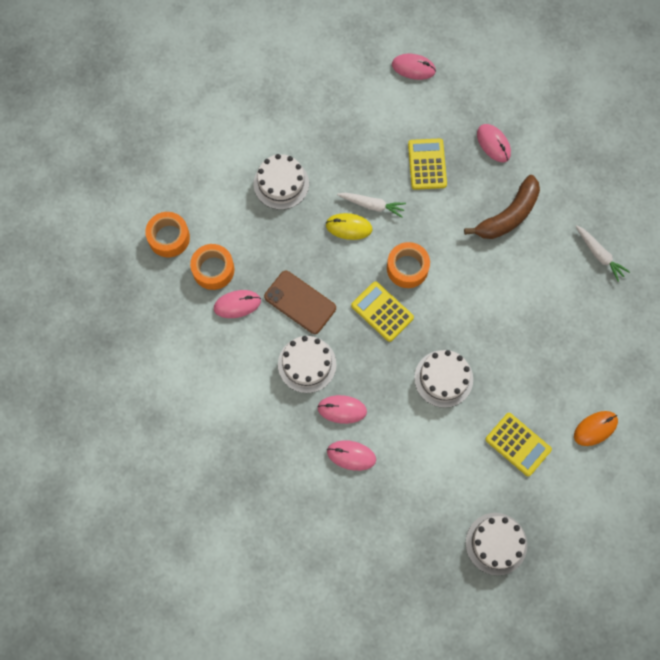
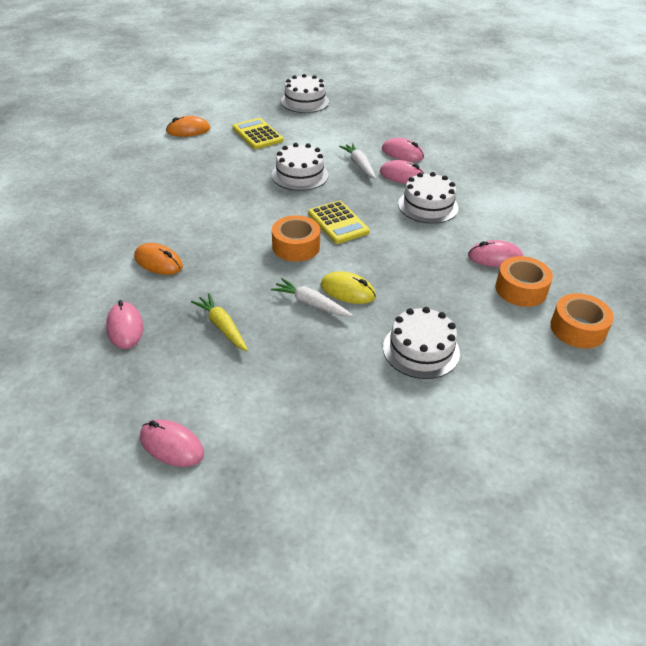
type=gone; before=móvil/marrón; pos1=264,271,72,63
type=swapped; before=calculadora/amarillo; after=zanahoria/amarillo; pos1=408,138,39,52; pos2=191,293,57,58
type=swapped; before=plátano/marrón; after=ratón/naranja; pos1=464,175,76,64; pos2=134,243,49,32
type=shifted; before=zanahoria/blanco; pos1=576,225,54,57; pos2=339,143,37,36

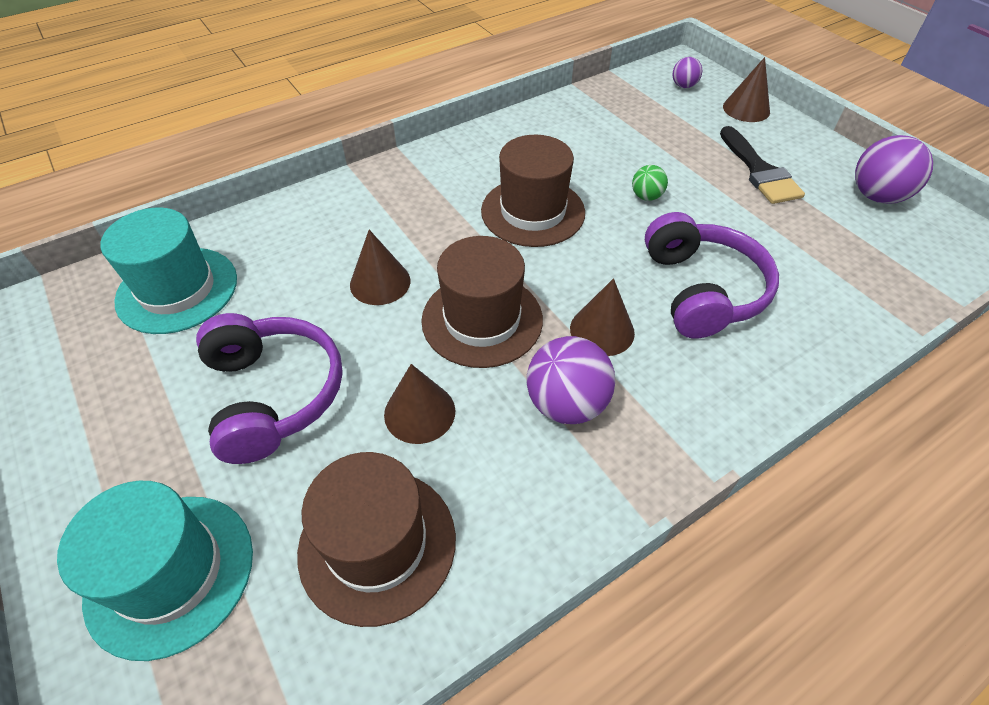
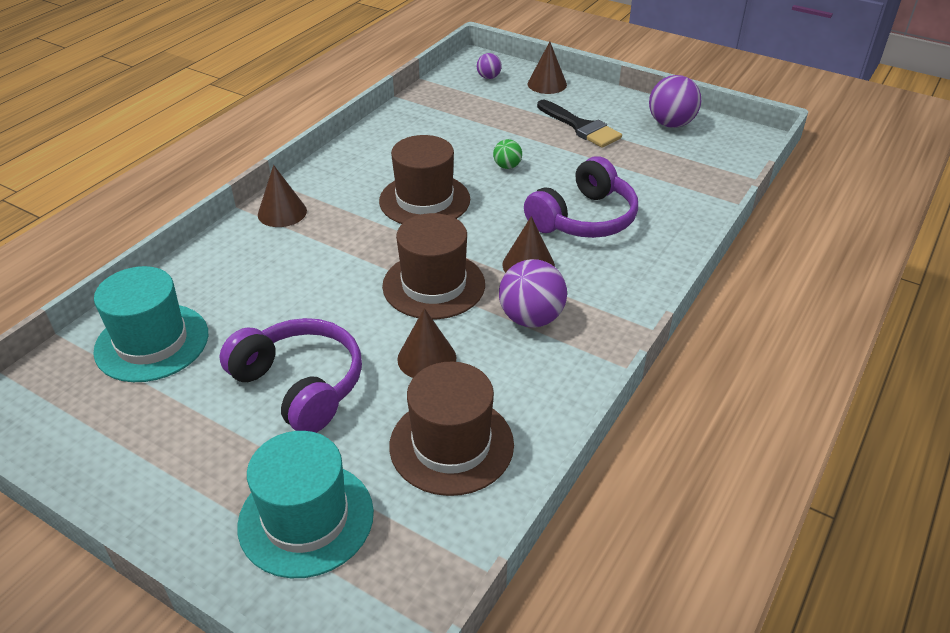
type=shifted; before=cono/marrón; pos1=350,230,60,75; pos2=258,165,49,62
type=rotated; before=auriculares/morado; pos1=645,212,134,126; pos2=524,156,114,82; turn=75

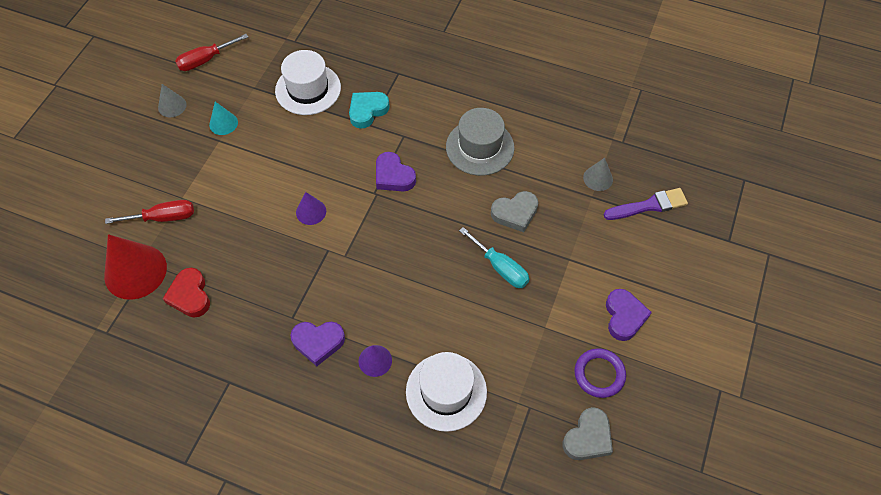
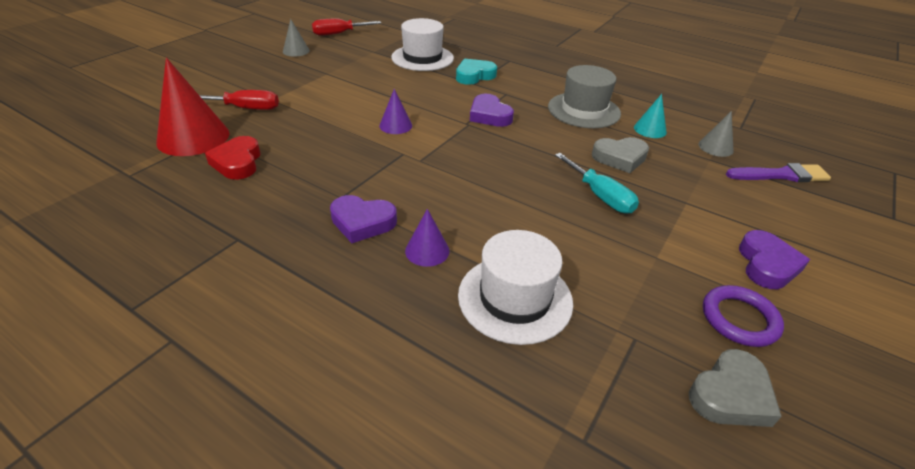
type=shifted; before=cono/turquesa; pos1=209,102,29,33; pos2=634,94,33,44

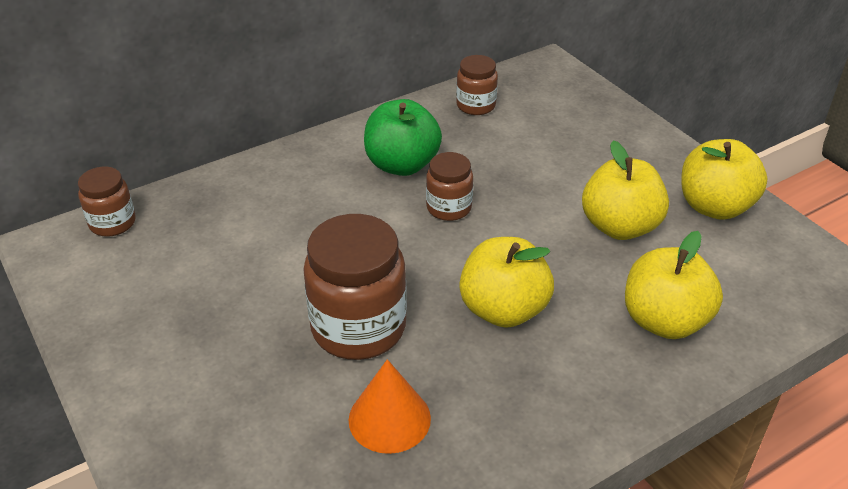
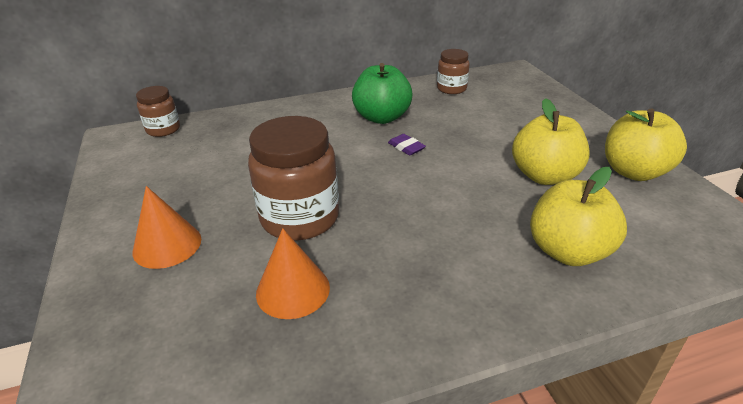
type=swapped; before=tarro/marrón; after=goma de borrar/morado; pos1=426,152,47,69; pos2=388,134,38,21
type=gone; before=manzana/amarillo; pos1=459,237,95,91
type=new; after=cono/naranja; pos2=133,186,68,83

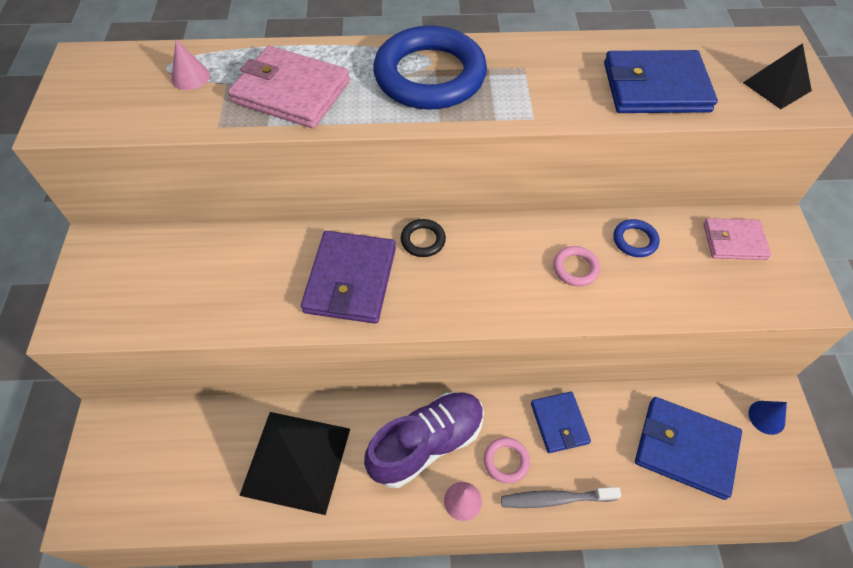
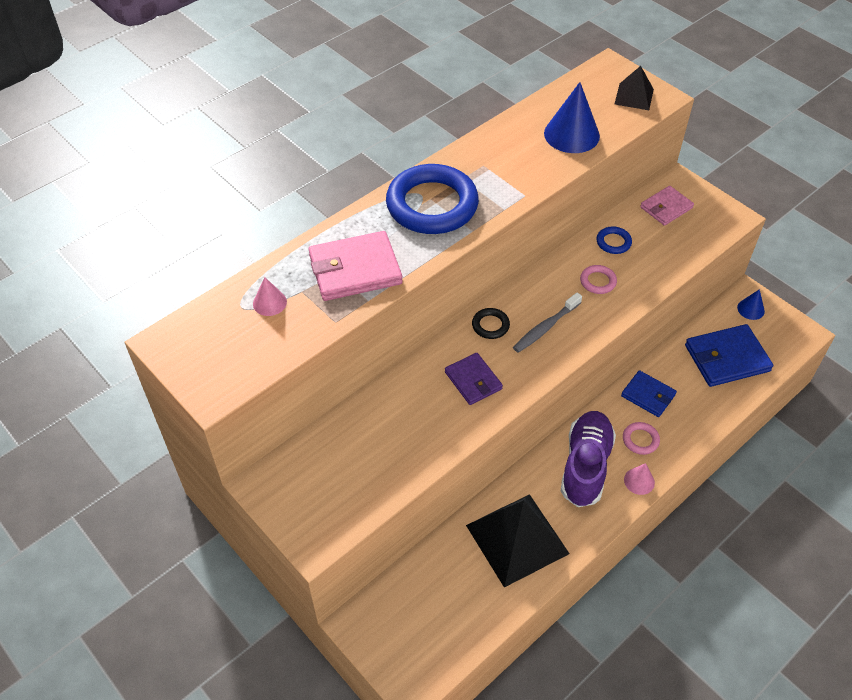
type=scaled; before=cartera/morado; pos1=301,231,95,93; pos2=445,353,58,52; scale=0.62
type=shifted; before=cepillo de dientes/gris; pos1=501,487,120,21; pos2=513,292,69,61
type=swapped; before=cartera/azul; after=cono/azul; pos1=604,50,114,63; pos2=544,82,56,71

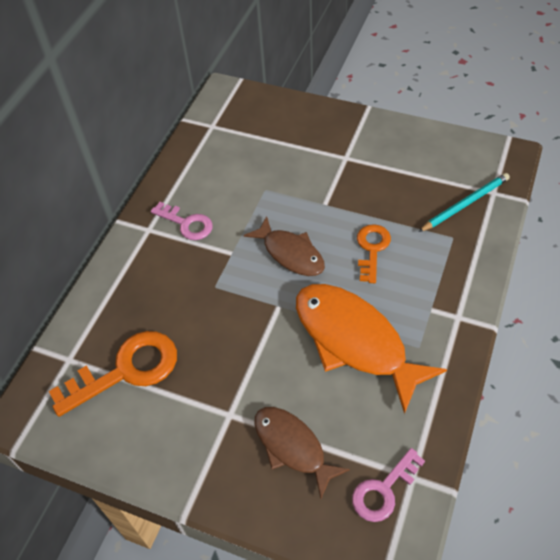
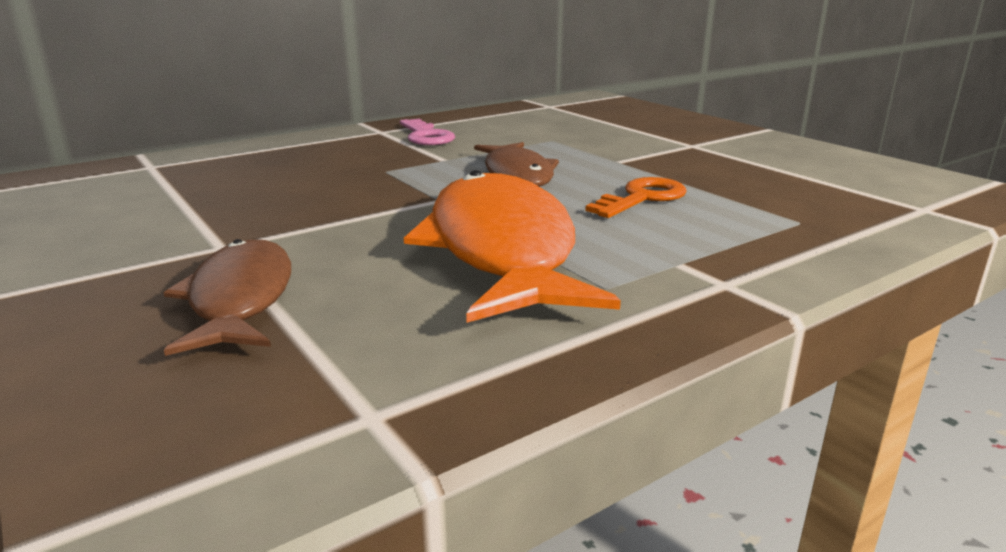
type=gone; before=llave/naranja; pos1=49,331,128,86
type=gone; before=llave/rosa; pos1=352,448,73,74
type=gone; before=lápiz/turquesa; pos1=419,173,91,59

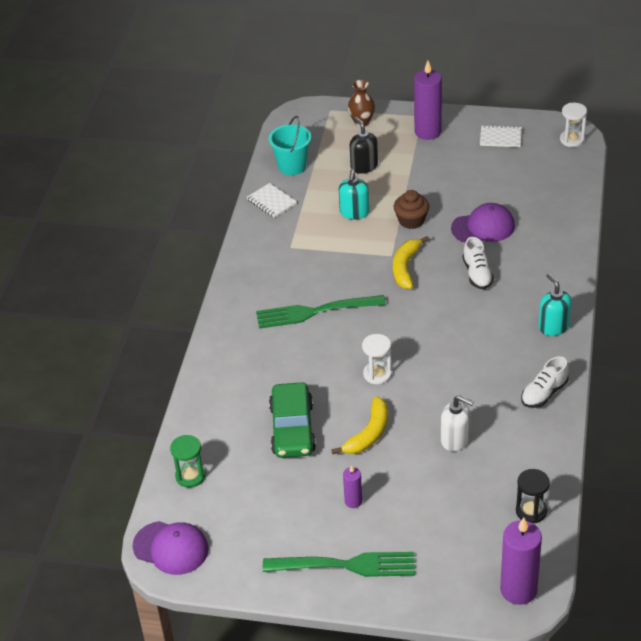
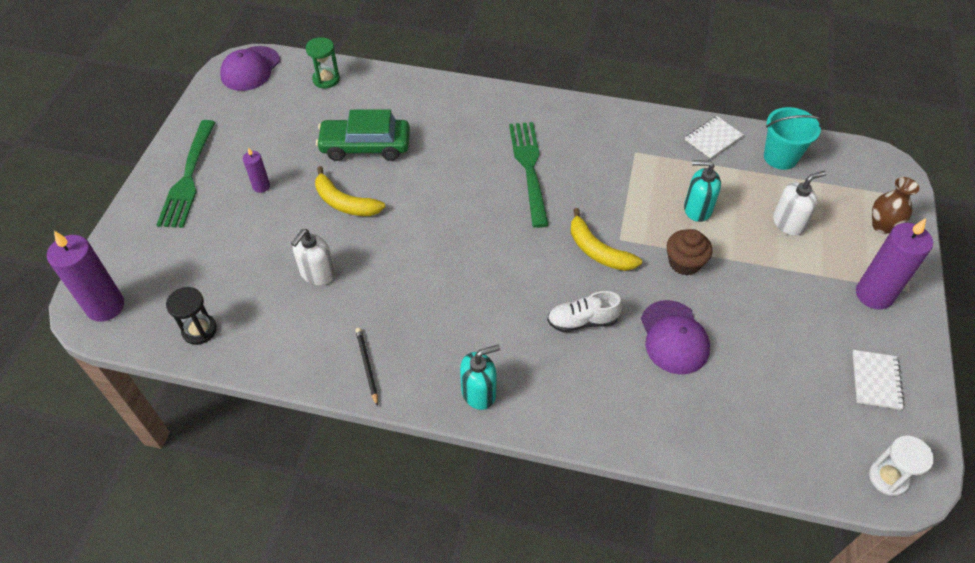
type=repainted; before=dispensador de jabón/negro; after=dispensador de jabón/blanco; pos1=350,117,28,57; pos2=773,171,53,65
type=gone; before=reloj de arena/blanco; pos1=362,334,30,50
type=rotated; before=plátano/amarillo; pos1=393,236,36,53; pos2=571,208,71,63; turn=-150
type=swapped; before=zapato/blanco; after=lápiz/negro; pos1=521,356,48,52; pos2=355,328,23,79

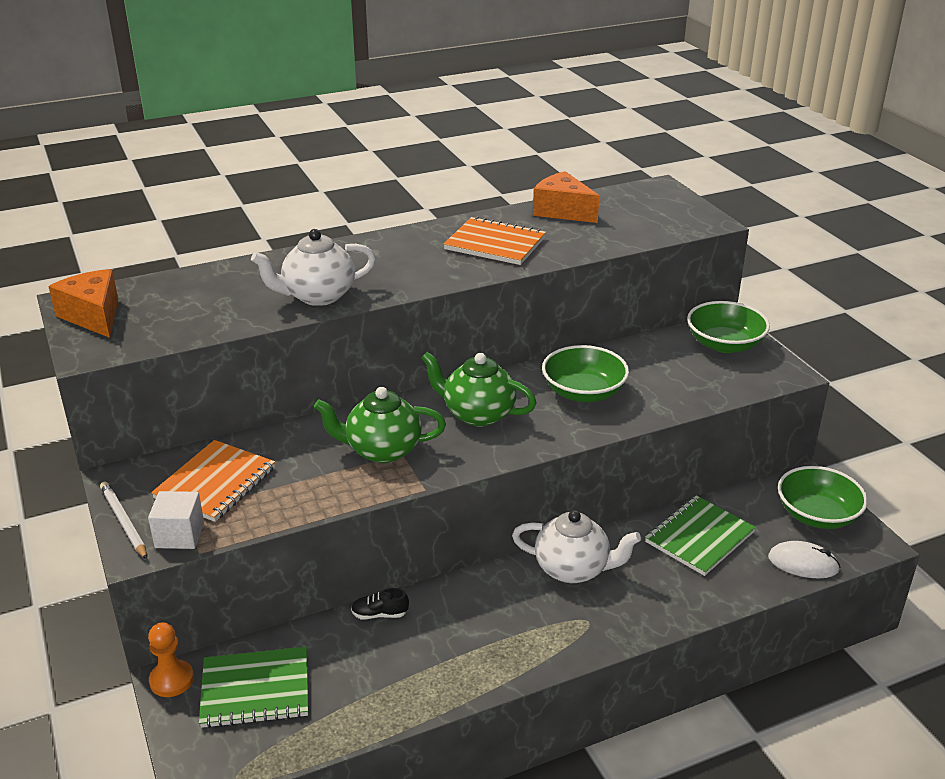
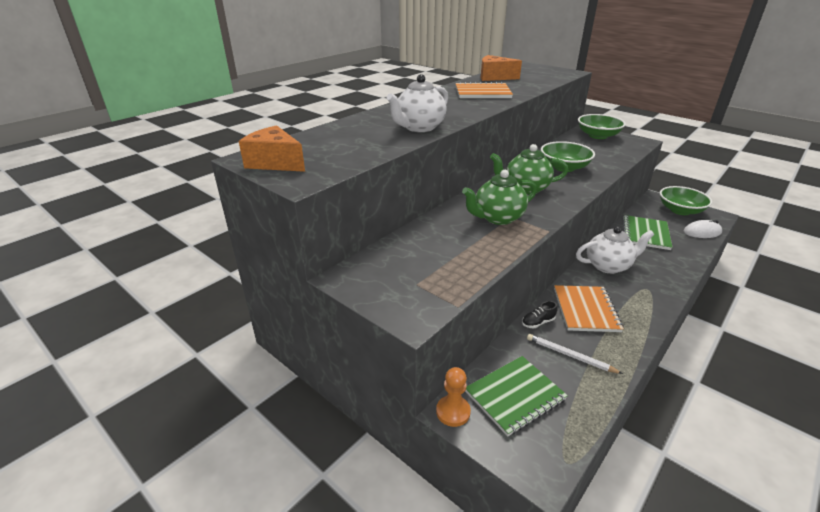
type=shifted; before=lápiz/blanco; pos1=100,481,47,78; pos2=527,334,96,40
type=gone; before=cubo/blanco; pos1=148,491,56,58
type=shifted; before=cuaderno/naranja; pos1=151,440,124,82; pos2=554,285,70,47

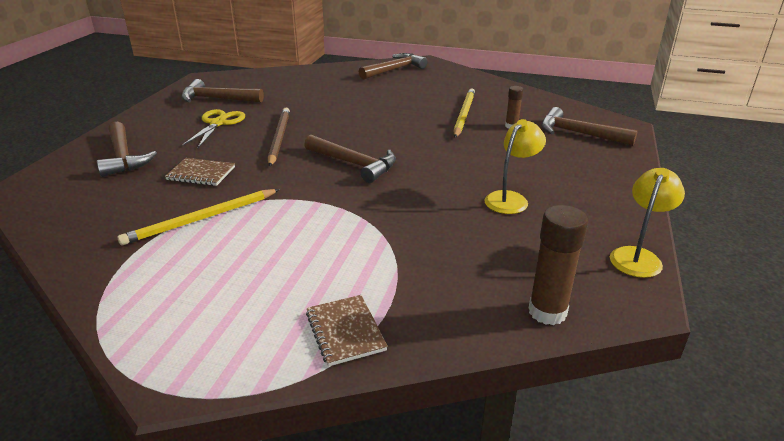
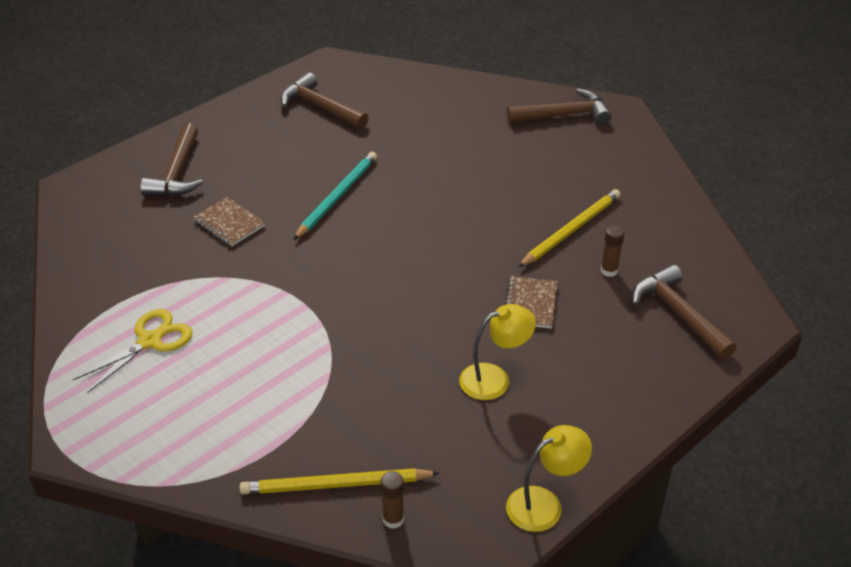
type=shifted; before=lápiz/amarillo; pos1=118,189,162,56; pos2=240,468,199,27
type=shifted; before=tijeras/amarillo; pos1=181,109,64,39; pos2=73,309,120,84
type=repainted; before=lápiz/marrón; after=lápiz/turquesa; pos1=268,108,22,59; pos2=293,152,84,88
type=gone; before=martillo/marrón; pos1=304,135,92,48
type=shifted; before=cuaderno/marrón; pos1=306,295,82,72; pos2=505,276,52,53
type=scaled; before=barra de pegamento/marrón; pos1=529,205,59,120; pos2=381,471,23,58; scale=0.57

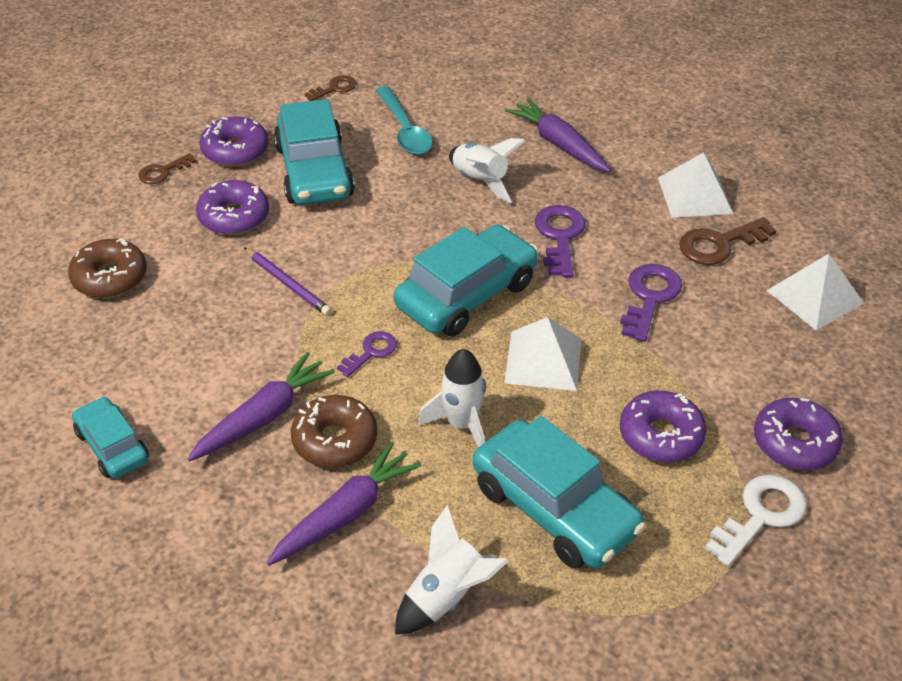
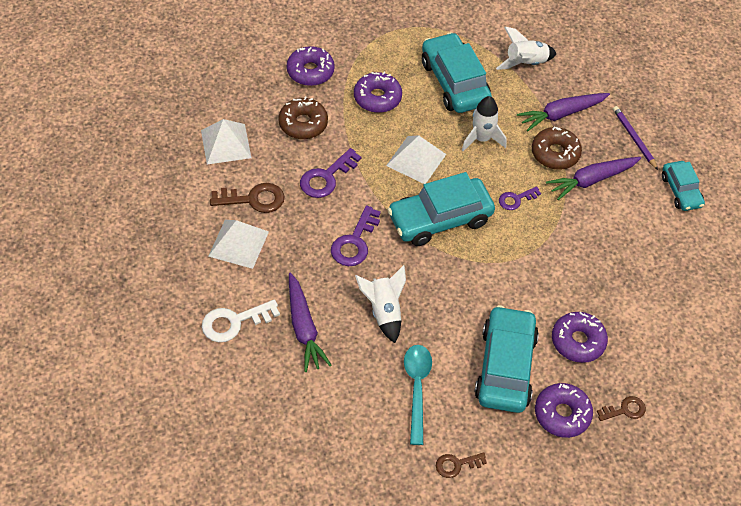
type=shifted; before=rosquilla/marrón; pos1=68,238,79,60; pos2=278,96,50,43
type=shifted; before=lápiz/morado; pos1=244,247,88,69; pos2=613,106,45,64
type=shifted; before=llave/blanco; pos1=705,474,102,93; pos2=202,300,78,42

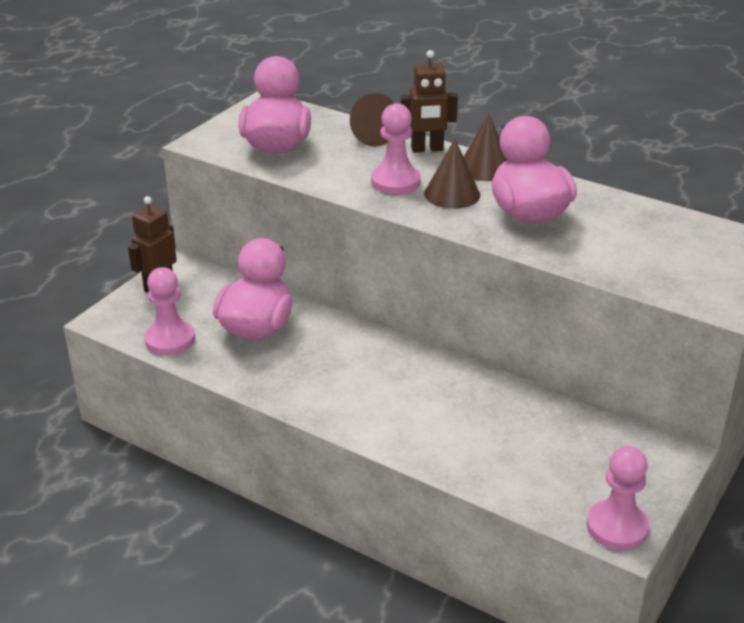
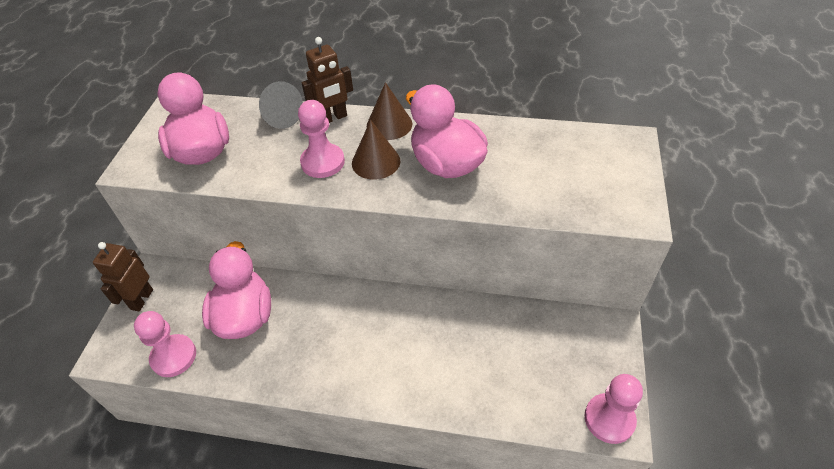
type=repainted; before=cono/marrón; after=cono/gris; pos1=350,93,45,54; pos2=259,81,44,48

